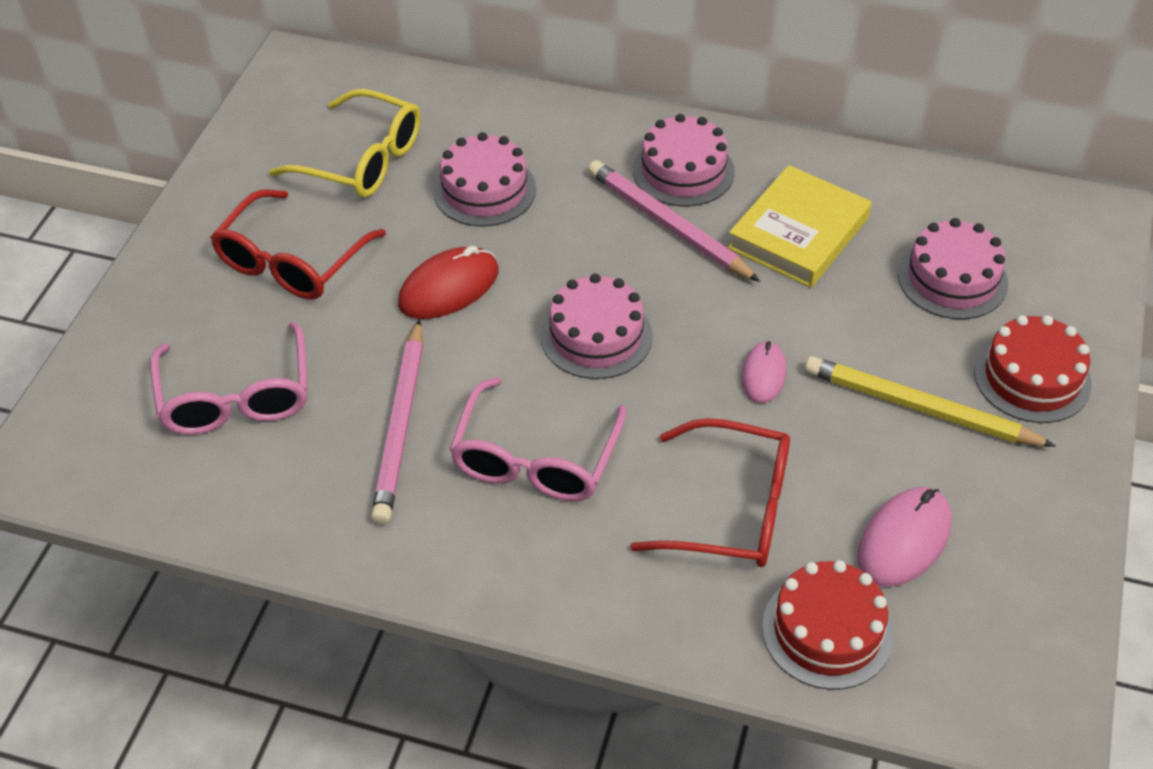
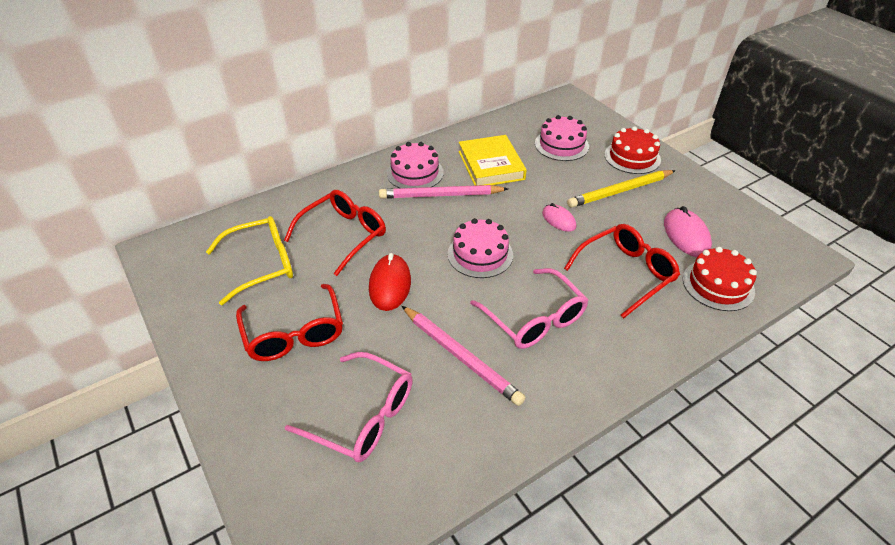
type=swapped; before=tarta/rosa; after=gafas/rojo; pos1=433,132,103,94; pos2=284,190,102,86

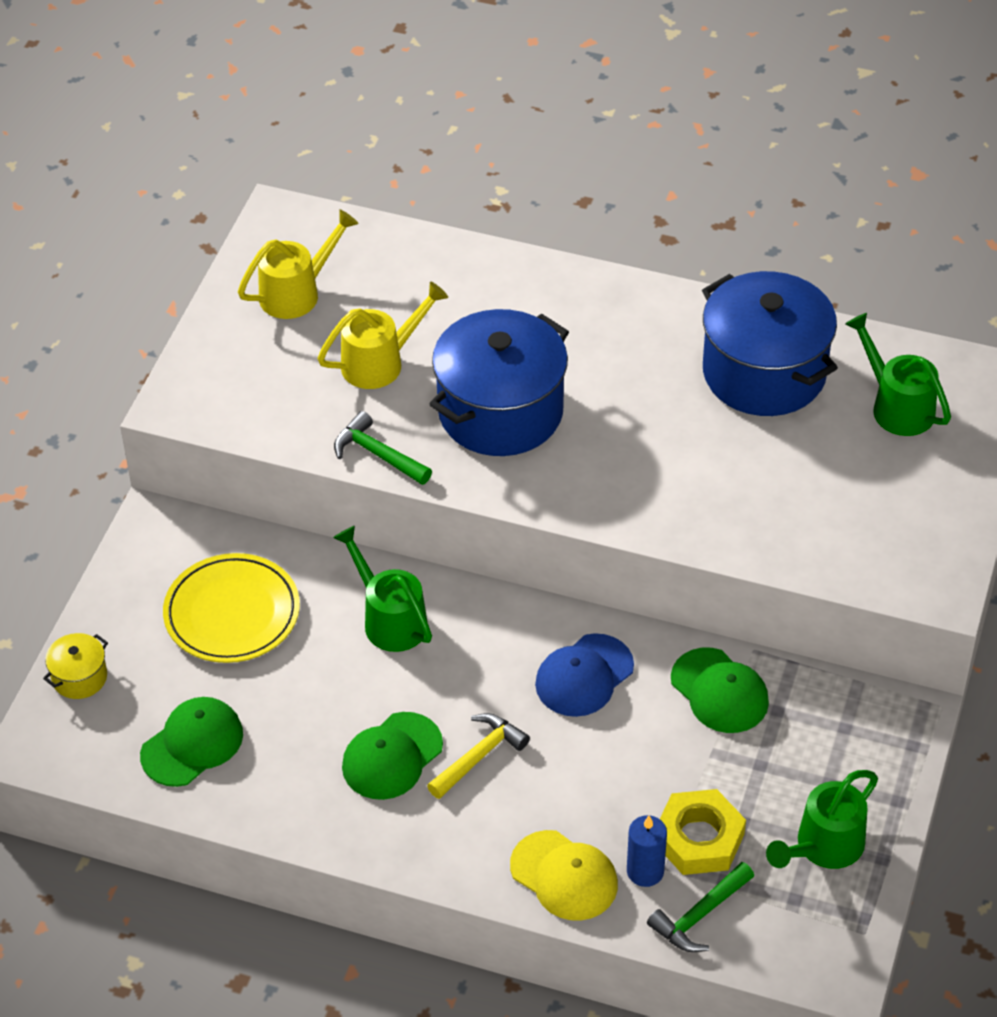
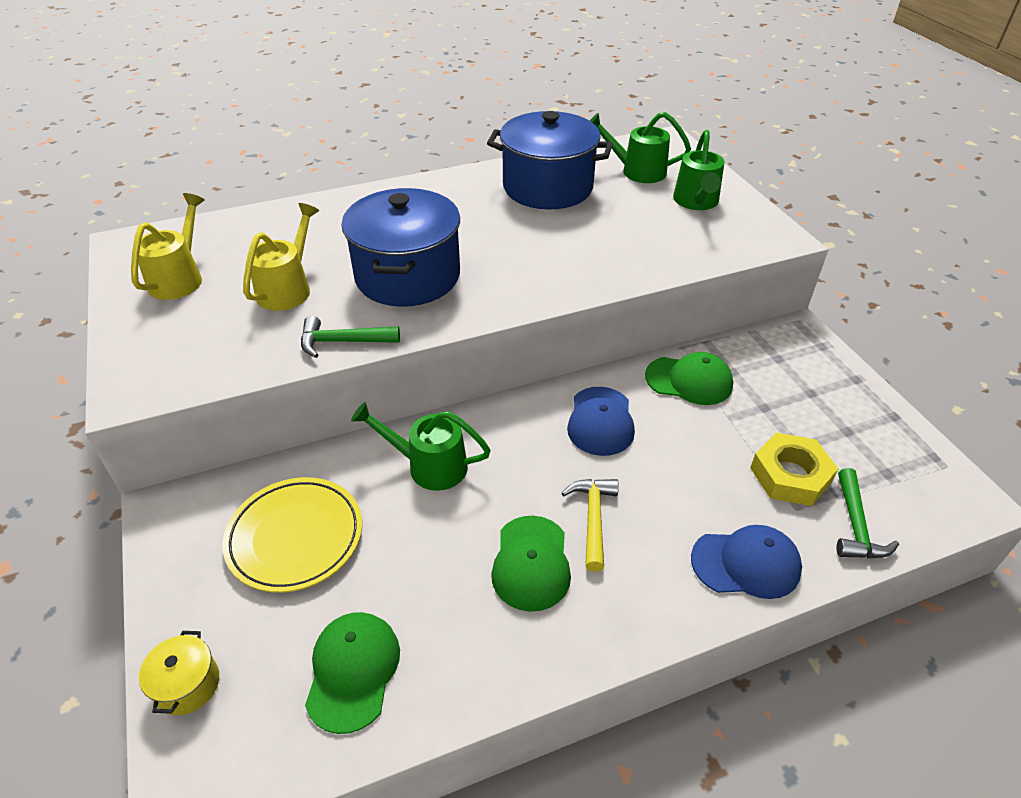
type=repainted; before=gorra/amarillo; after=gorra/azul; pos1=510,830,108,91; pos2=691,525,111,74
type=gone; before=vela/azul; pos1=627,815,40,72
type=shifted; before=regadera/verde; pos1=766,770,112,99; pos2=673,130,51,80

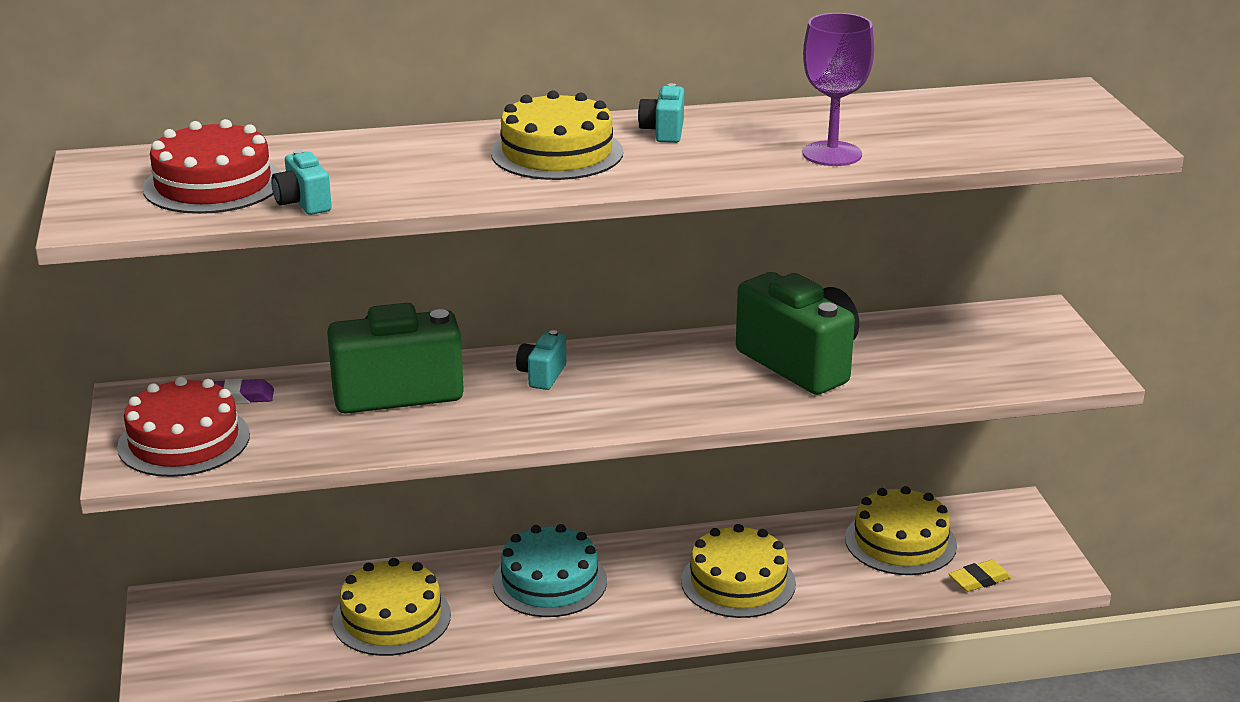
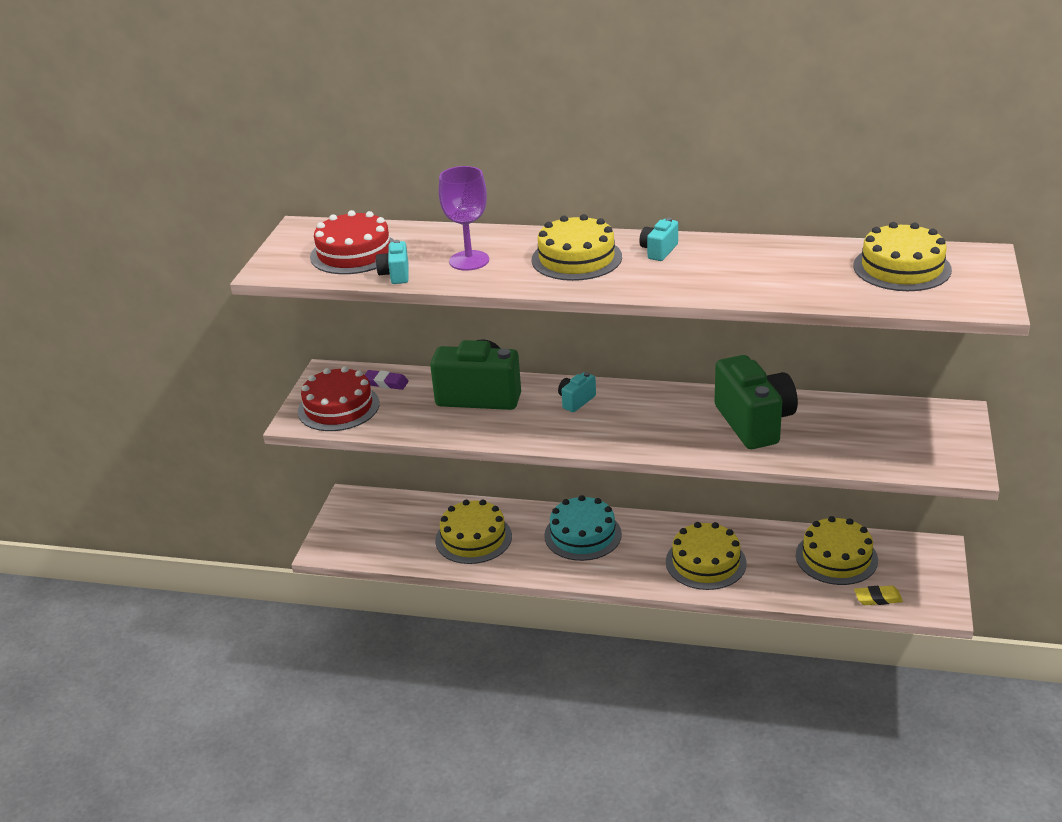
type=shifted; before=copa/morado; pos1=802,13,72,153; pos2=439,166,50,105
type=new; after=tarta/amarillo; pos2=853,222,99,69

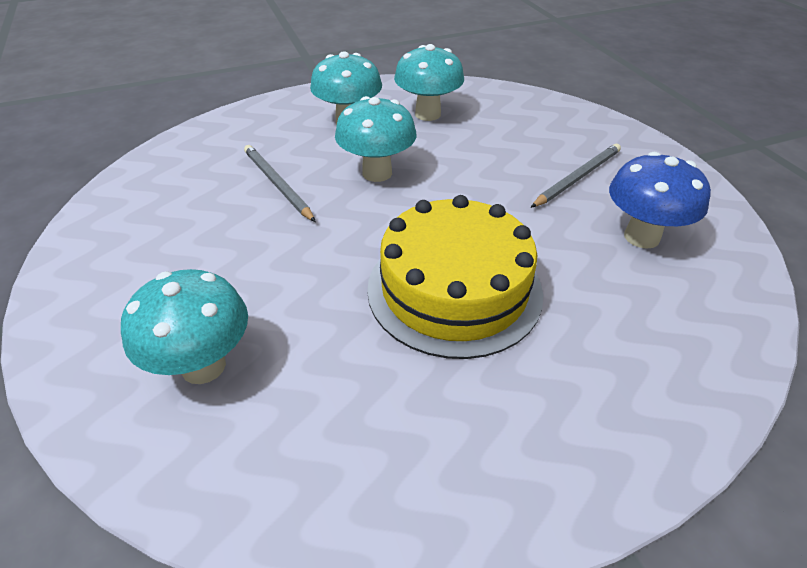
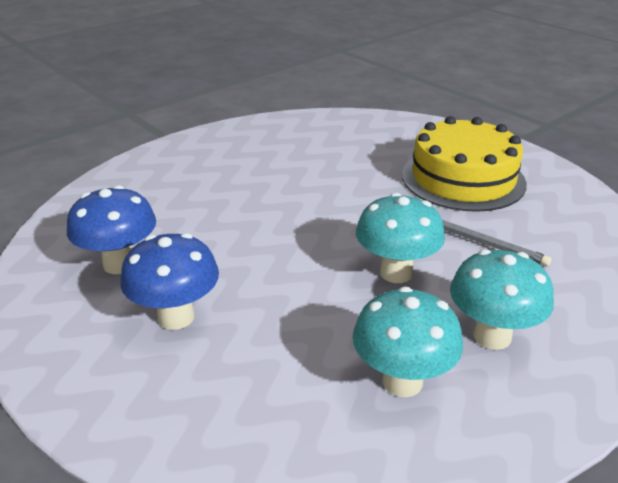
type=gone; before=seta/turquesa; pos1=121,269,127,115
type=shifted; before=tarta/amarillo; pos1=367,195,176,164; pos2=402,116,125,96
type=swapped; before=lápiz/gris; after=seta/azul; pos1=531,144,90,64; pos2=120,233,99,97

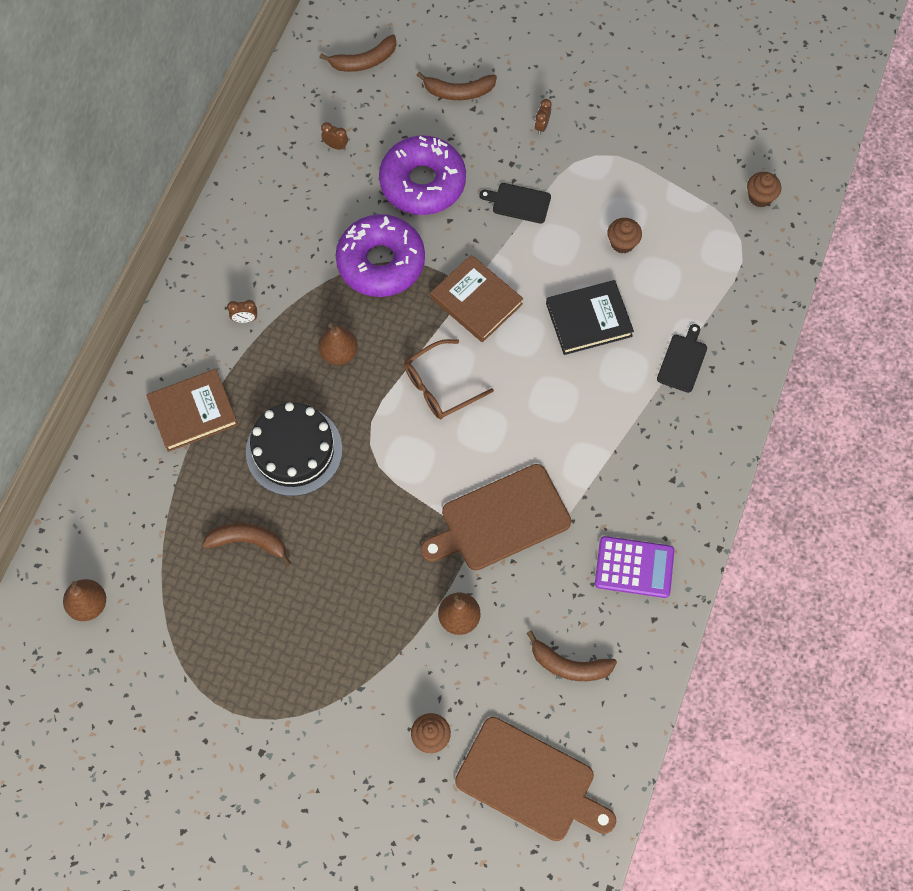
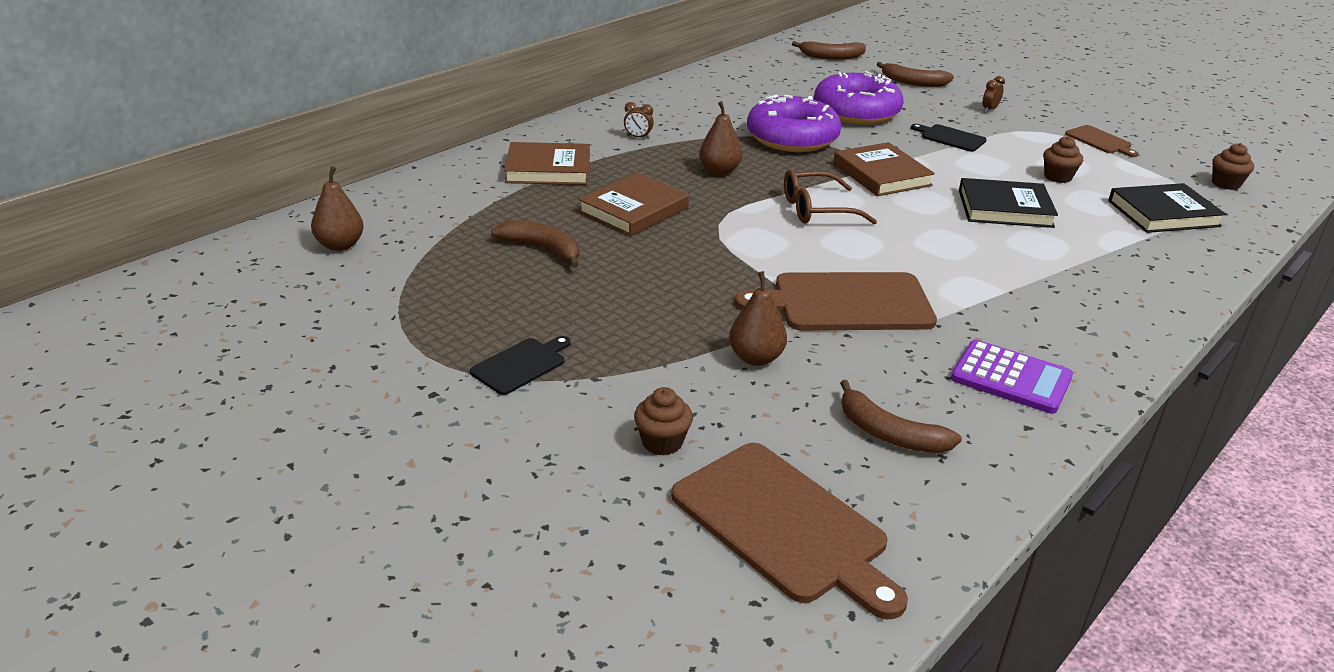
type=swapped; before=tarta/negro; after=libro/marrón; pos1=246,403,96,93; pos2=578,173,111,63
type=gone; before=despertador/marrón; pos1=321,122,27,28
type=shifted; before=tabla de cortar/negro; pos1=657,324,50,69; pos2=470,336,101,59
type=new; after=tabla de cortar/marrón; pos2=1065,125,73,32
type=new; after=libro/negro; pos2=1108,183,118,50

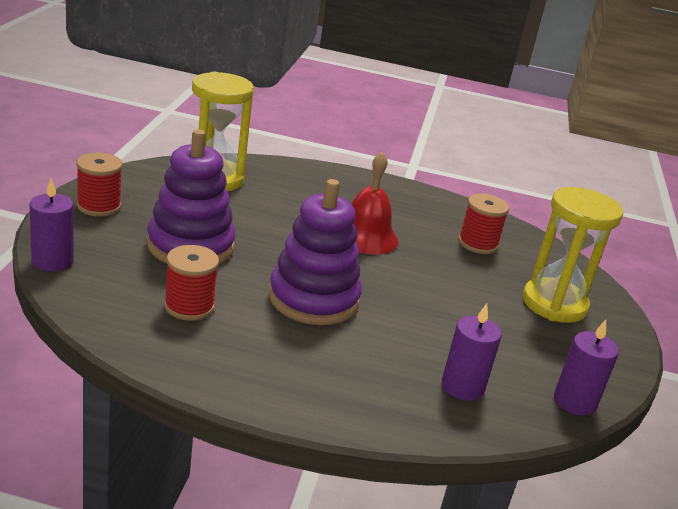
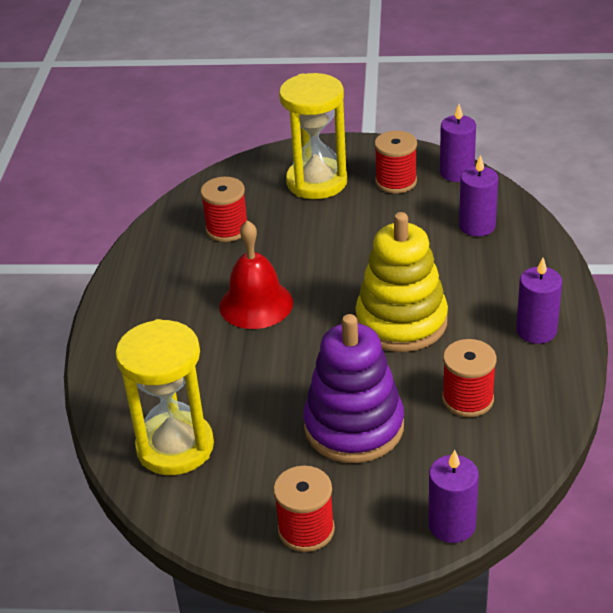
type=repainted; before=juguete apilable/morado; after=juguete apilable/amarillo; pos1=269,179,93,146; pos2=355,212,93,140
type=new; after=carrete/rojo; pos2=374,131,43,63
type=new; after=vela/morado; pos2=516,258,46,86

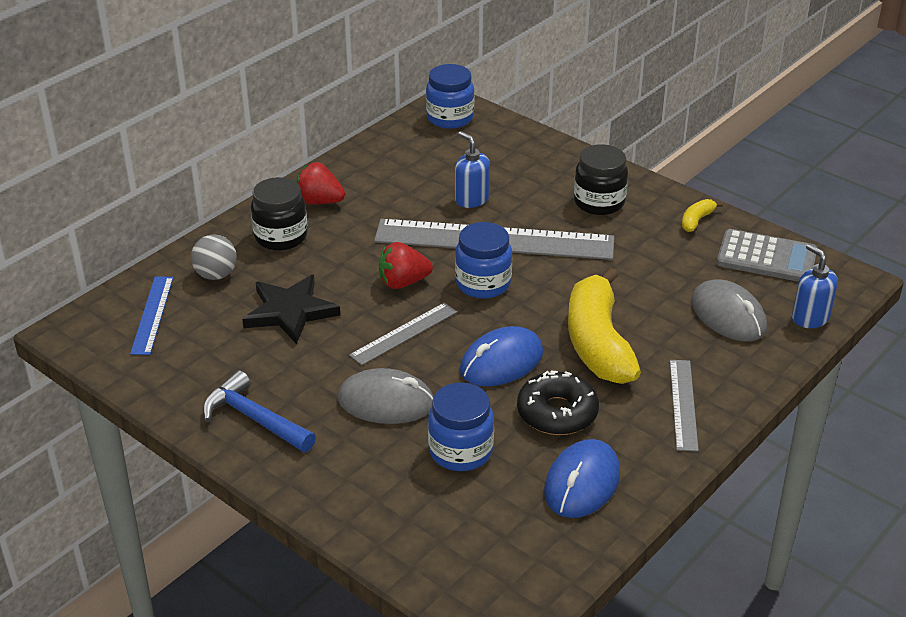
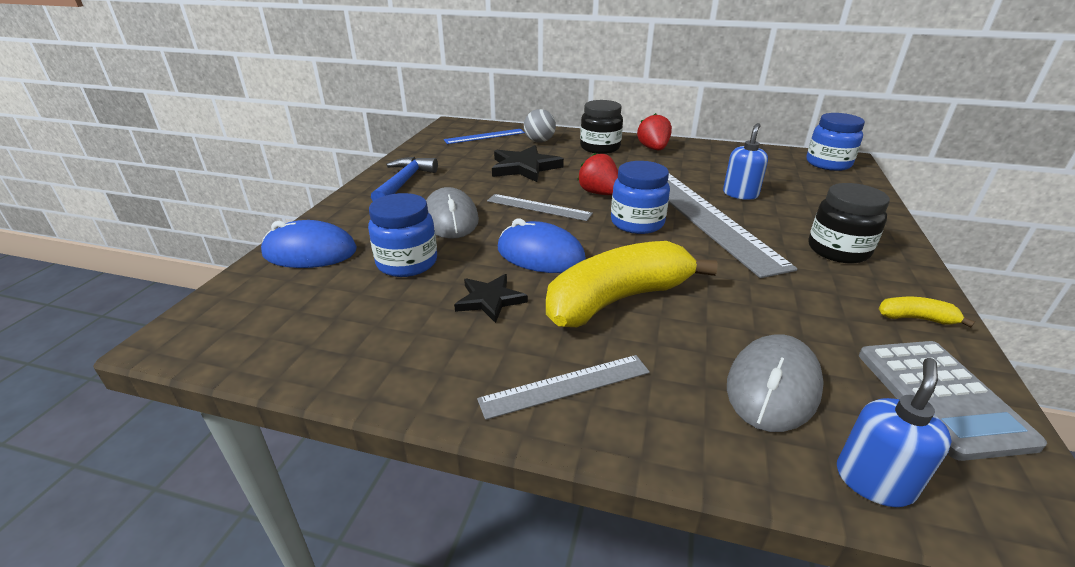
type=swapped; before=rosquilla/negro; after=estrella/negro; pos1=517,371,82,64; pos2=454,274,74,49
type=shifted; before=ratón/azul; pos1=544,439,76,79; pos2=261,220,96,48

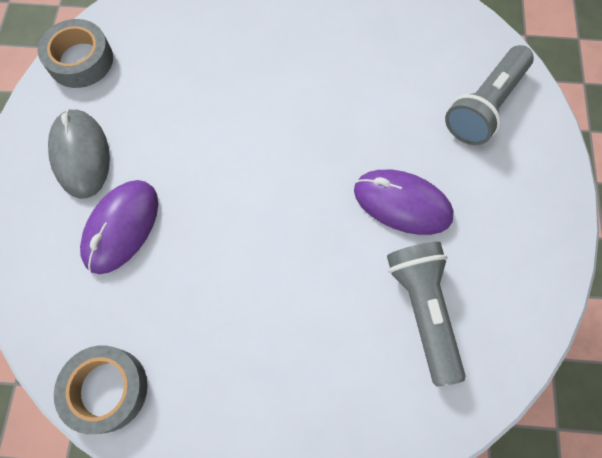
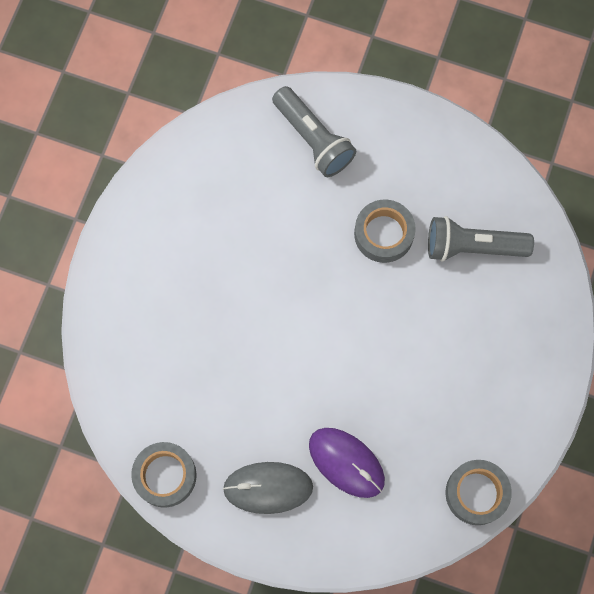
type=swapped; before=ratón/morado; after=cinta adhesiva/gris; pos1=354,170,100,65; pos2=354,200,62,63

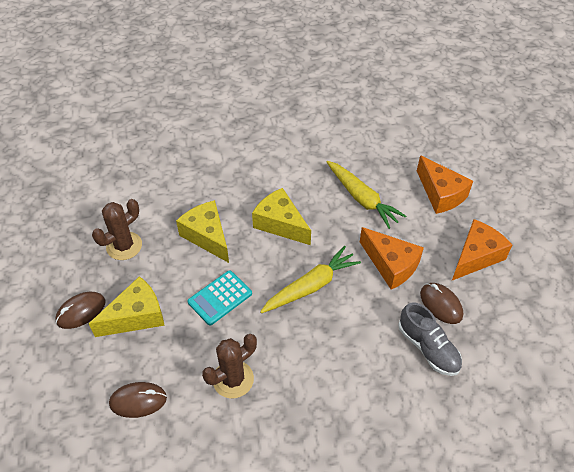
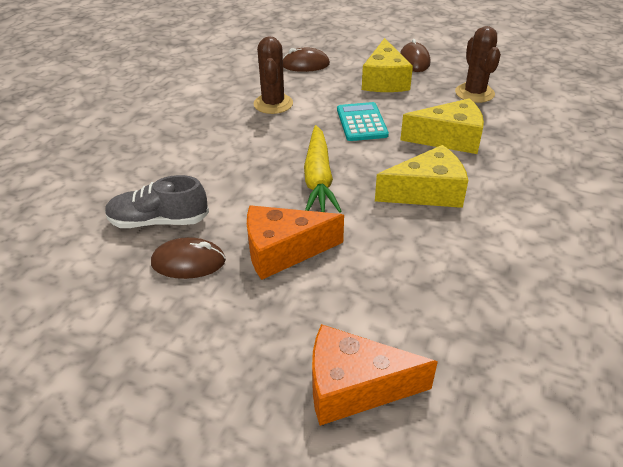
type=rotated; before=ratón/marrón; pos1=109,382,58,36; pos2=283,48,47,24; turn=60
type=gone; before=zanahoria/amarillo; pos1=327,161,79,68
type=gone; before=queso/naranja; pos1=452,219,60,61

